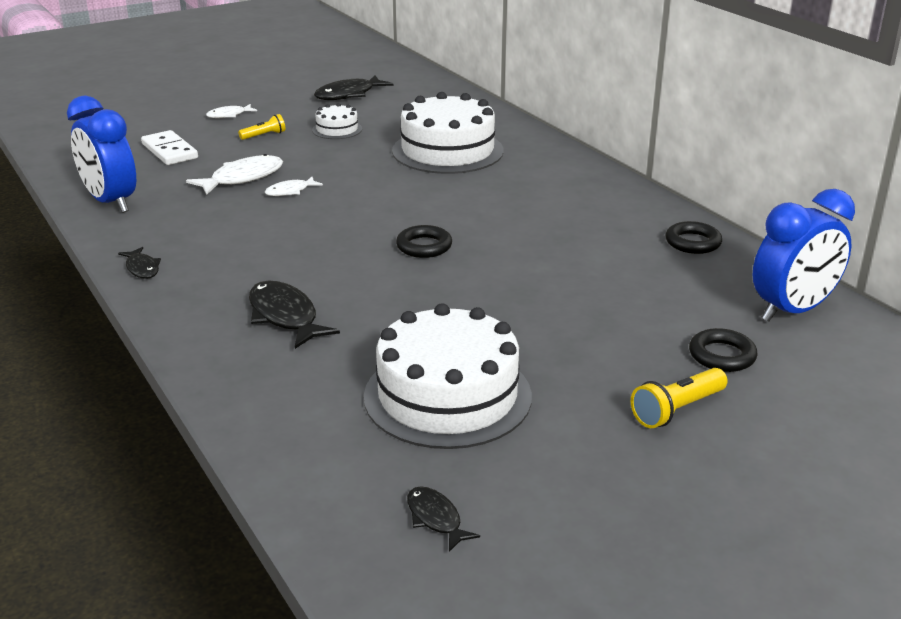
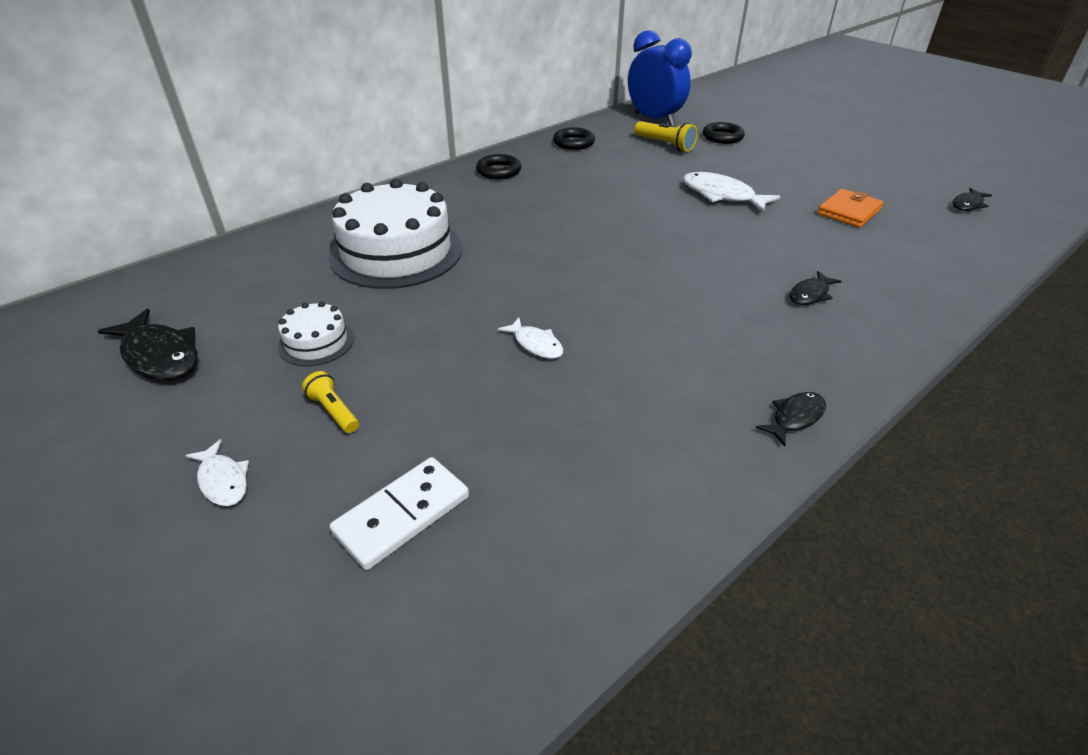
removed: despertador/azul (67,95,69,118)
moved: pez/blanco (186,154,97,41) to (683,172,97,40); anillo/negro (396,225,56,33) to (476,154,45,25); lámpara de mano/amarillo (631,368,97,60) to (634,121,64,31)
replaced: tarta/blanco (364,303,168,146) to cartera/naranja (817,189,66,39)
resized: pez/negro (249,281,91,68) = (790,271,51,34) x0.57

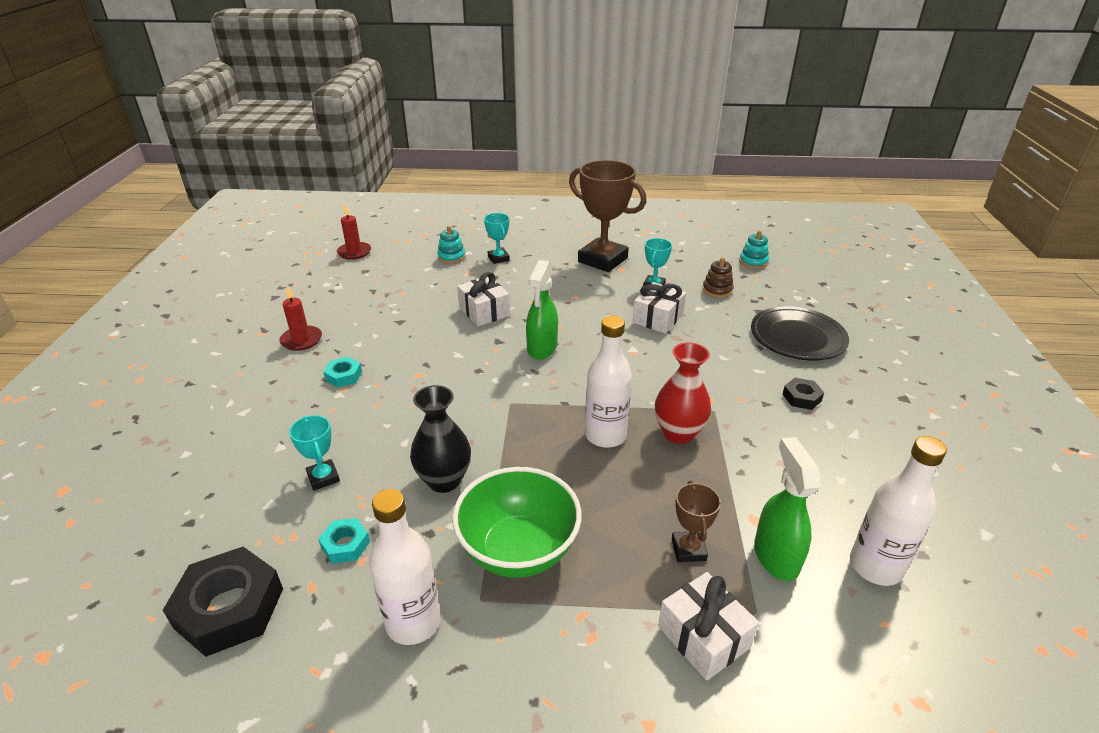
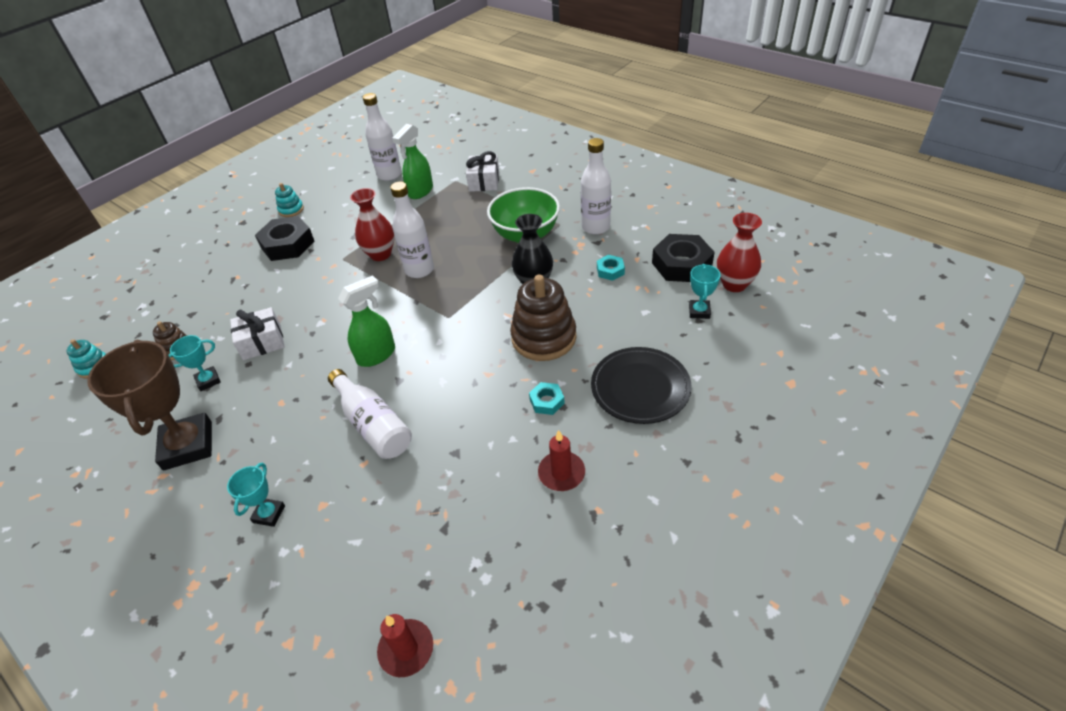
removed: trofeo/marrón (672,481,49,81)
added: juguete apilable/marrón (510,274,67,87); florero/rojo (717,213,45,79)
moved: trofeo/turquesa (289,415,51,76) to (689,264,32,55); juguete apilable/turquesa (437,226,28,38) to (275,183,29,34); plato/negro (751,306,98,55) to (591,347,101,77)
replaced: regalo/blanco (457,272,53,54) to botella/blanco (328,369,84,90)
resized: tuerca/negro (782,378,42,32) = (255,216,59,45) x1.98

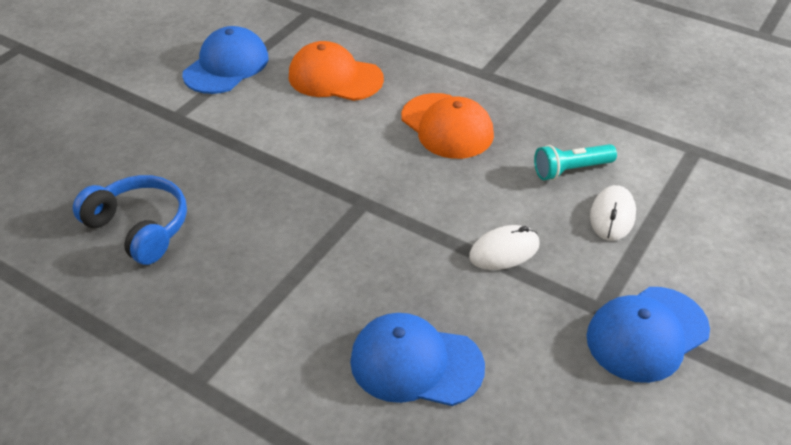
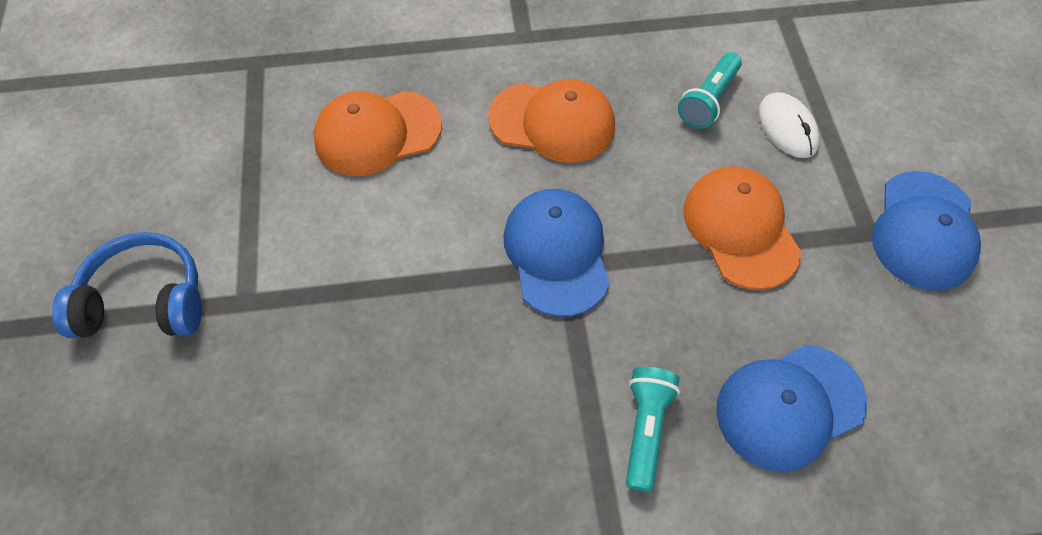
added: lámpara de mano/turquesa (626,367,54,125)
moved: auriculares/azul (73,175,114,90) to (52,232,150,106); gorra/azul (182,26,87,68) to (503,189,107,128)
replaced: ratón/blanco (469,225,71,45) to gorra/naranja (683,166,119,124)

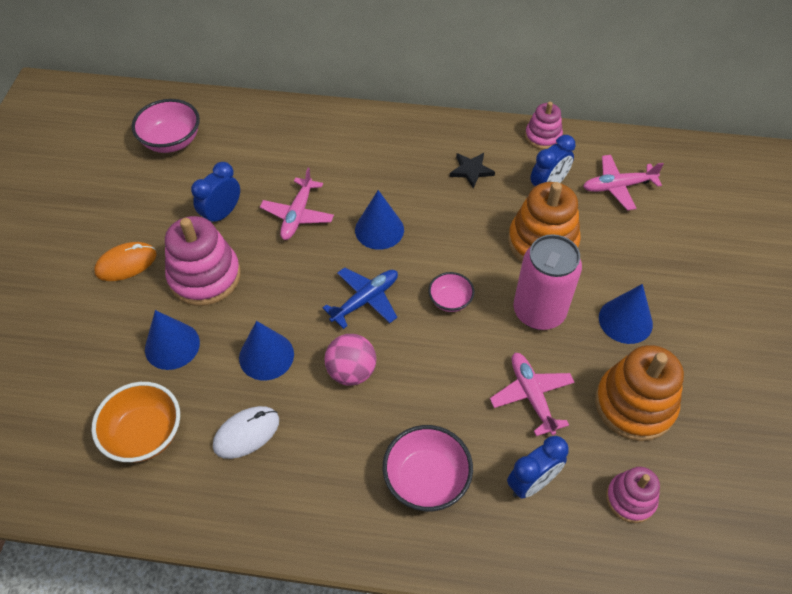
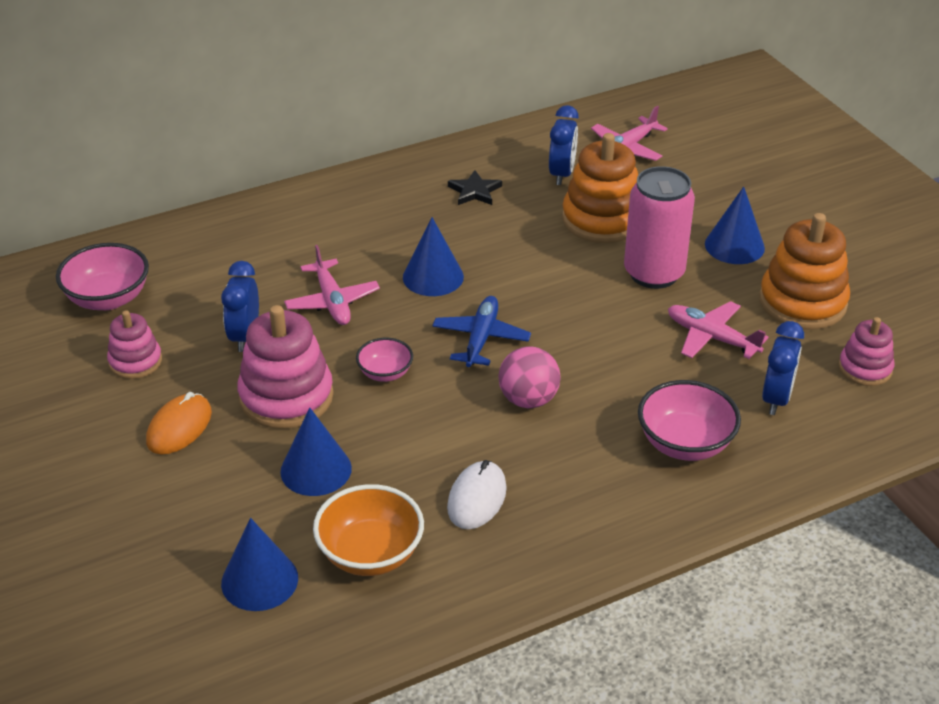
moved: cono/azul (239,321,55,60) to (221,518,77,93); cuenco/rosa (428,272,46,40) to (356,338,57,44); juguete apilable/rosa (525,102,38,48) to (107,310,55,69)

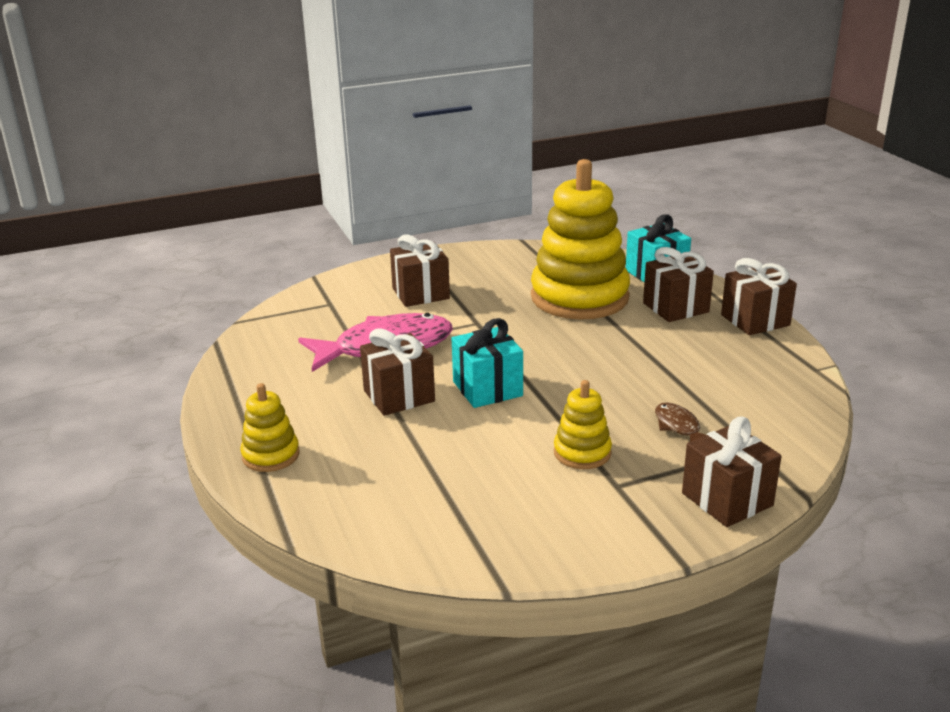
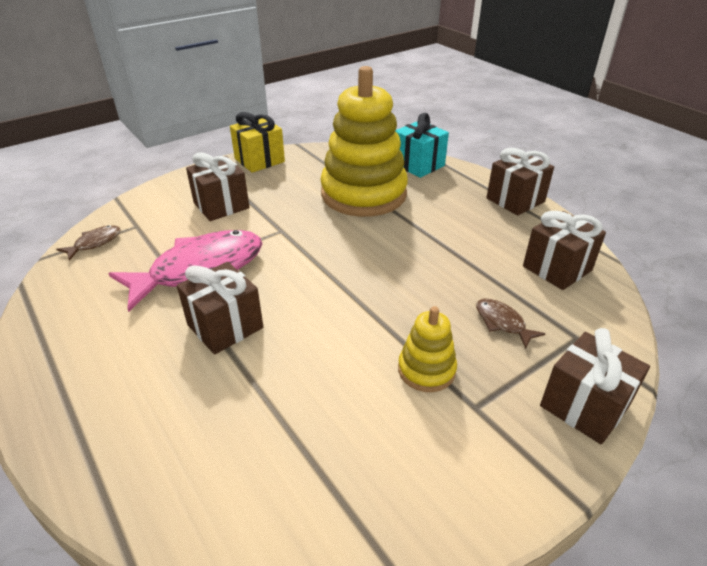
removed: juguete apilable/amarillo (240,383,60,89); regalo/turquesa (452,318,71,90)
added: pez/marrón (56,225,65,36); regalo/amarillo (230,112,55,61)
moved: regalo/marrón (643,247,71,75) to (523,211,83,79)

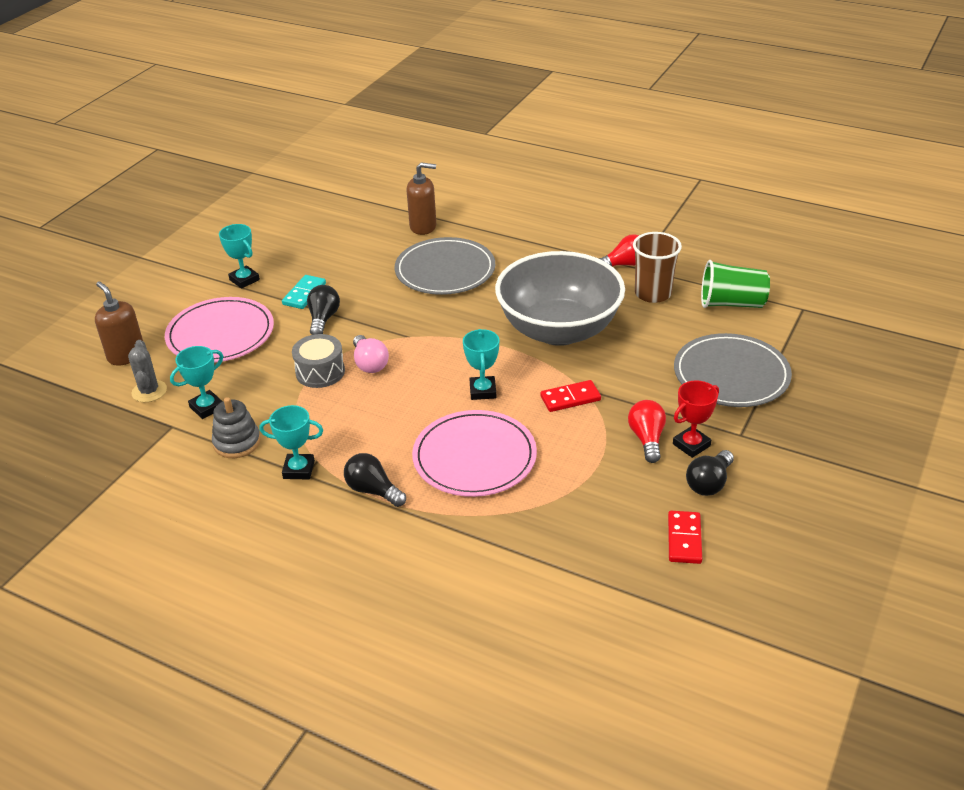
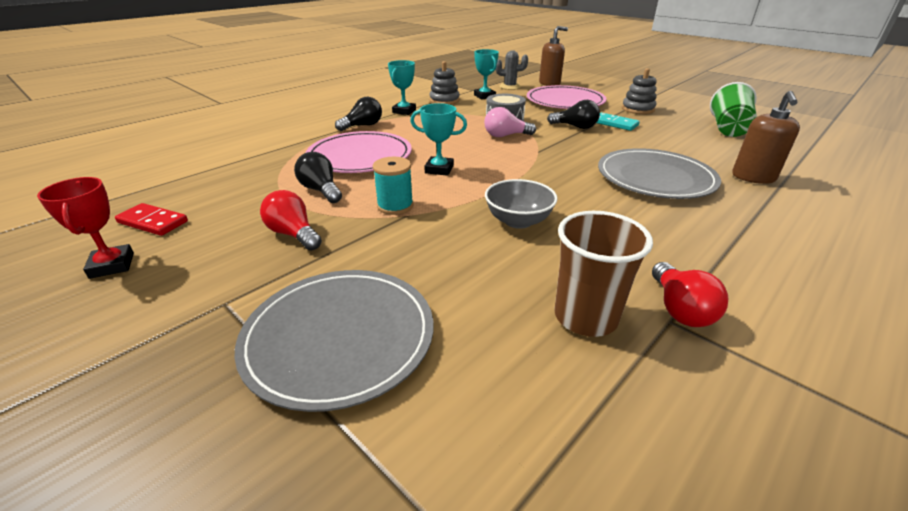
moved: trofeo/rojo (673,380,46,78) to (37,177,97,102); bombilla/negro (686,450,48,46) to (294,152,48,51); vaso/verde (701,260,69,48) to (710,82,47,55)
replaced: trofeo/turquesa (219,224,41,65) to juguete apilable/gris (622,68,35,46); ficha de dominó/rojo (540,380,61,32) to carrete/turquesa (373,157,41,58)
turned: bombilla/rojo (628,400,38,63) = (260,190,62,60) 150 degrees counterclockwise
resized: cuenco/gris (495,251,130,95) = (485,179,73,50) x0.45

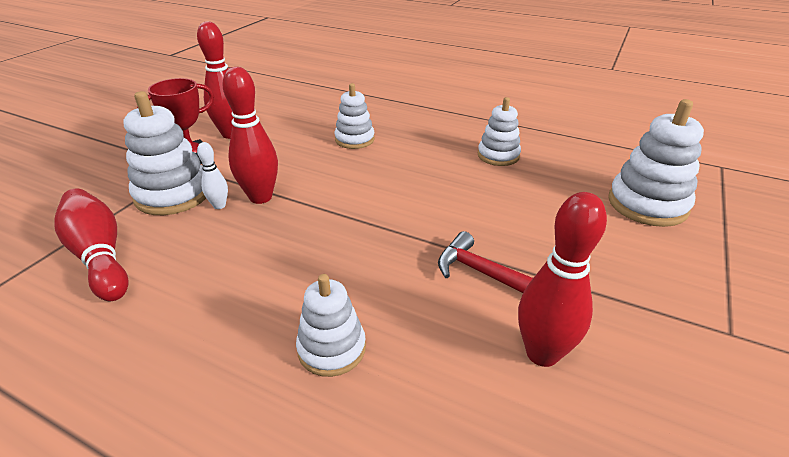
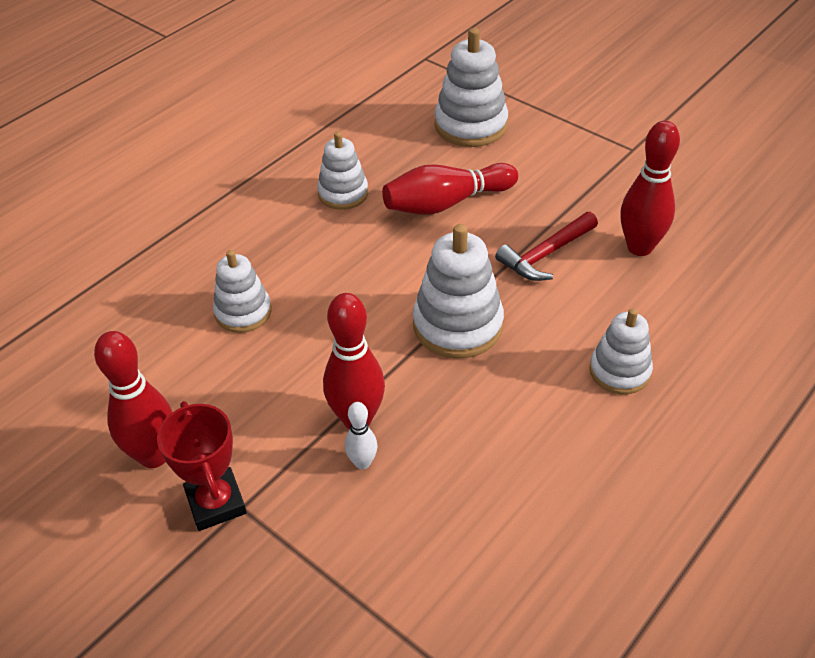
moved: bolo/rojo (54,189,75,112) to (382,163,136,52); juguete apilable/blanco (124,91,82,124) to (413,224,91,134)

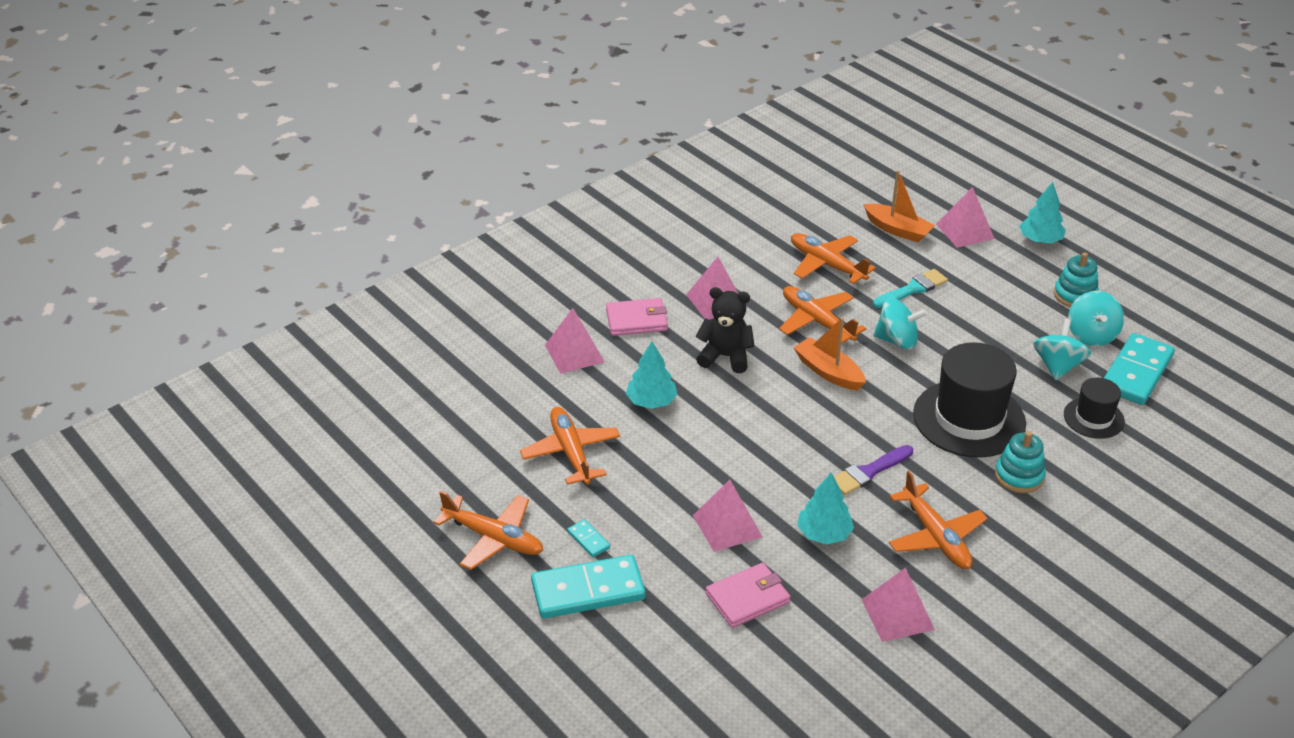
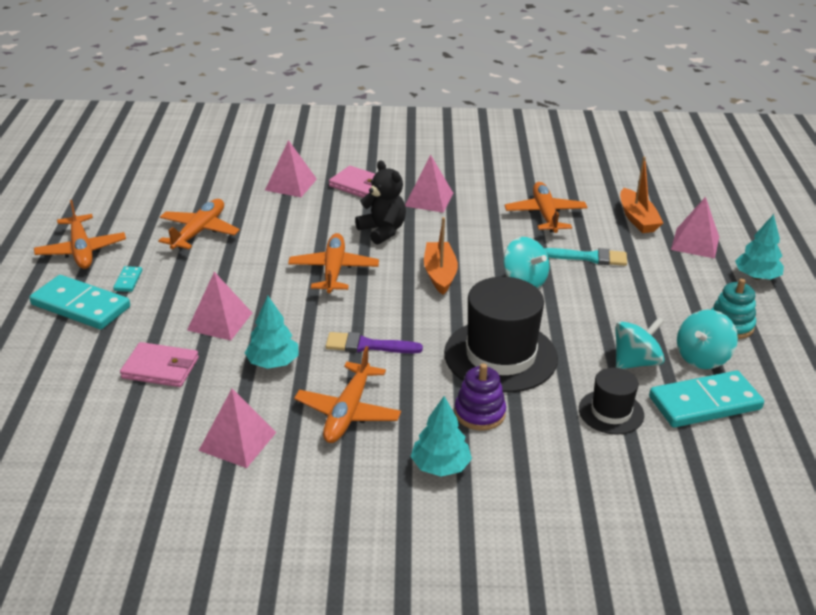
moved: árbol/turquesa (626,341,52,68) to (411,396,61,81); avión/naranja (779,286,87,58) to (288,233,91,60)
recoloured: juguete apilable/turquesa (995,431,51,62) to juguete apilable/morado (455,363,51,68)

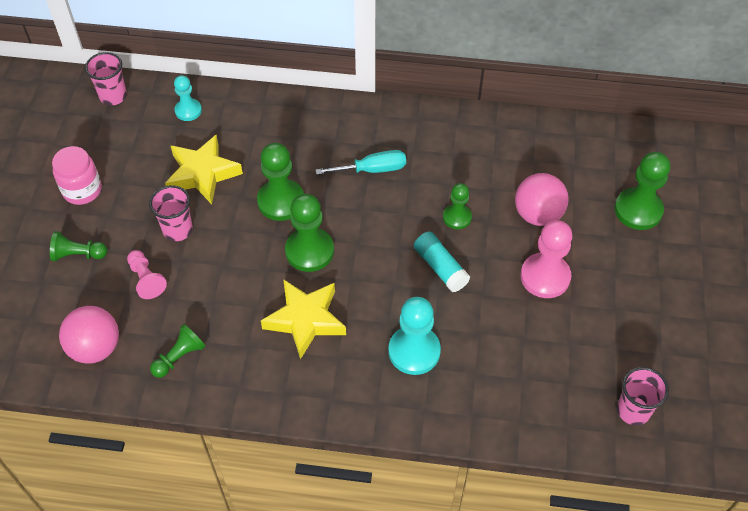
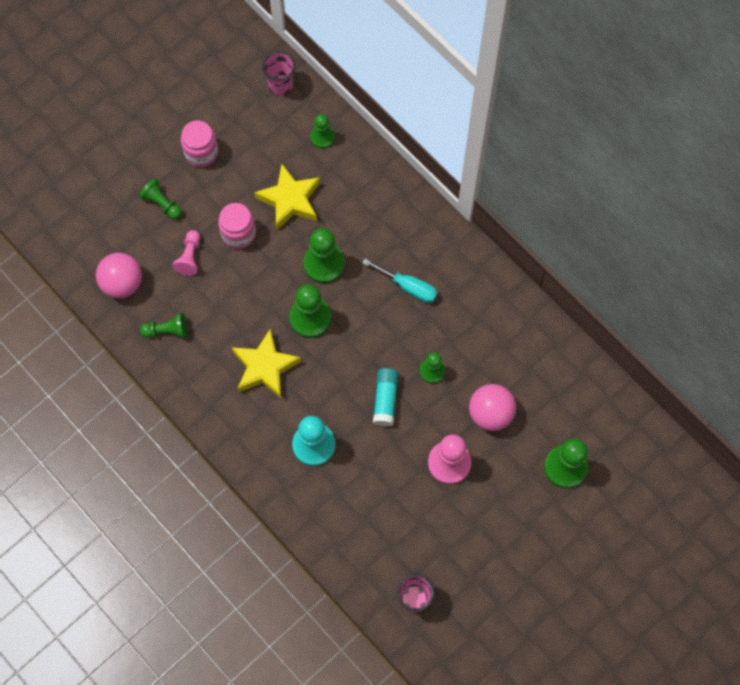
replaced: vaso/rosa (149,185,44,56) to tarro/rosa (218,203,38,46)
recoloured: peón/turquesa (174,75,28,46) to peón/verde (311,114,24,35)

